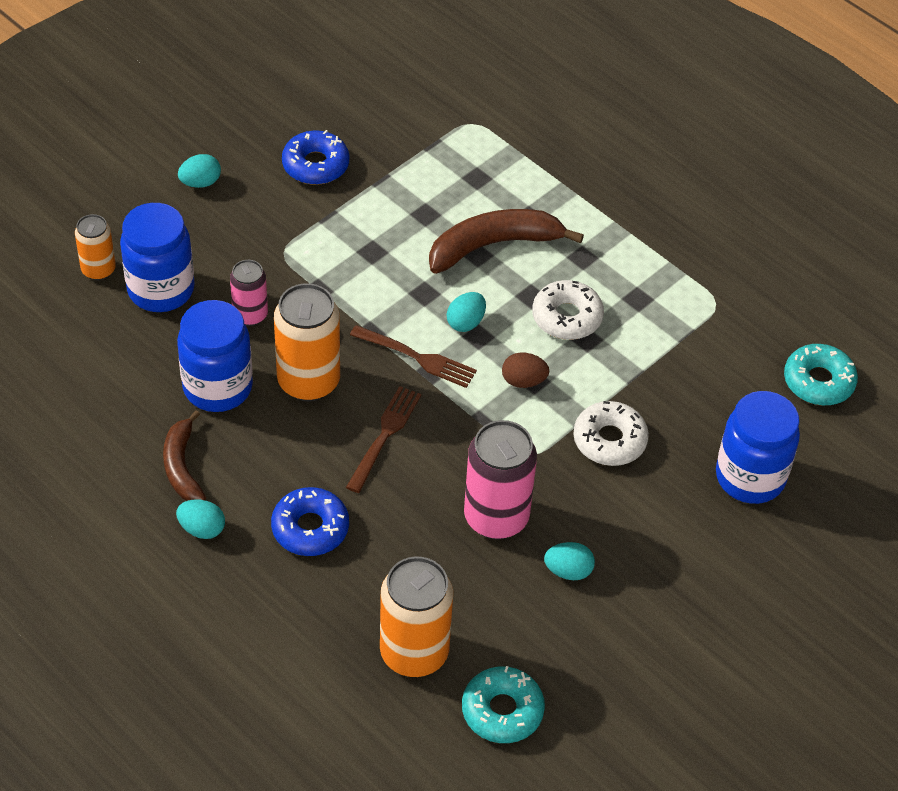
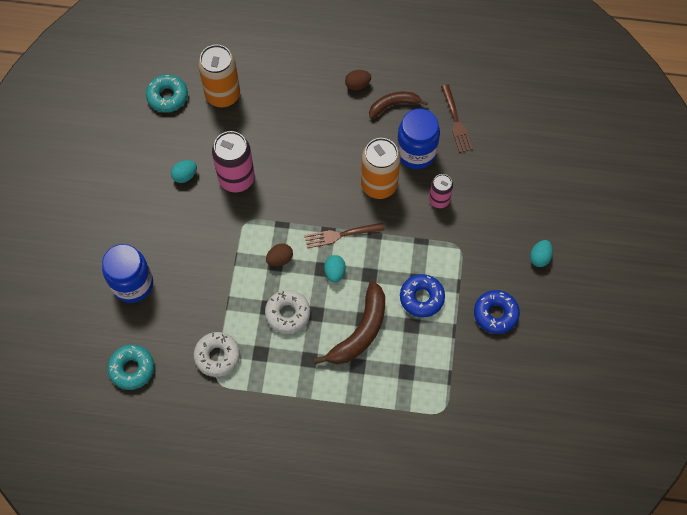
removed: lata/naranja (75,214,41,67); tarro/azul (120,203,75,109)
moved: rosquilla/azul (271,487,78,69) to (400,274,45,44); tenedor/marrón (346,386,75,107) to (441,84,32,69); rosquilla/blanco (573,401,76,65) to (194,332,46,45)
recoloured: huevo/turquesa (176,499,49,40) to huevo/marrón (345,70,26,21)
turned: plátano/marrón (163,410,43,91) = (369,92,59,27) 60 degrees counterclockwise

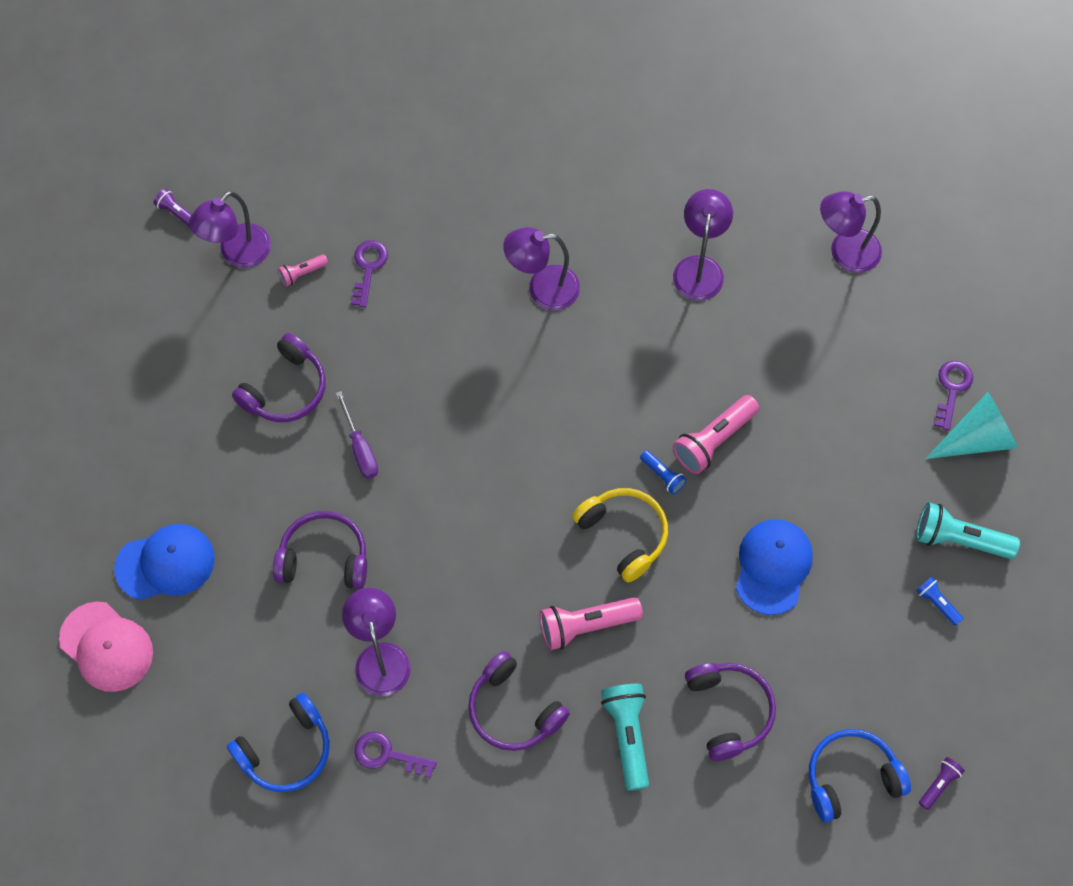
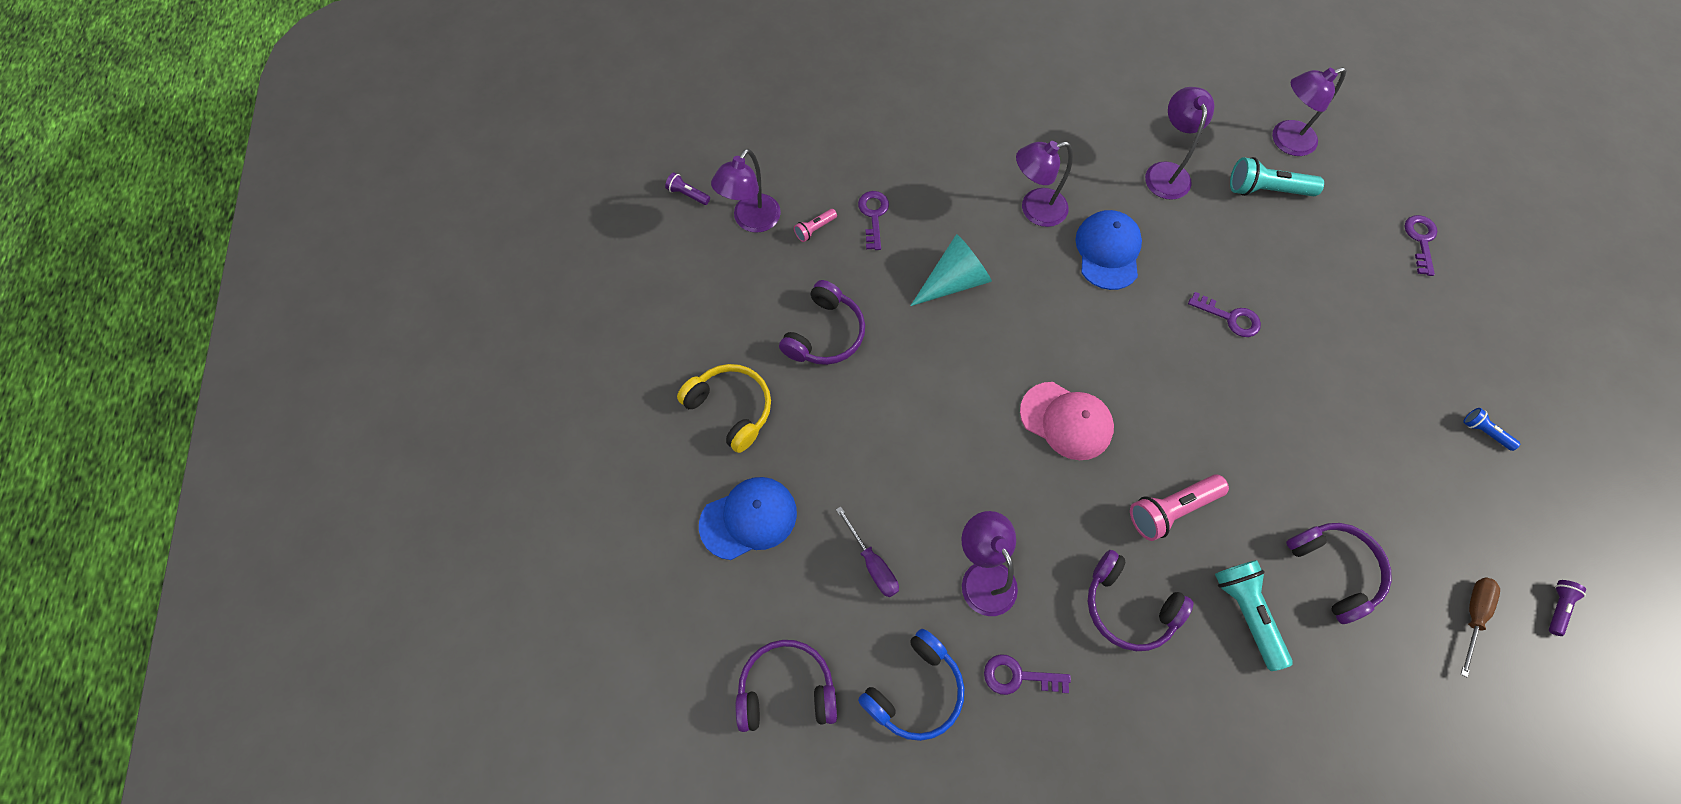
removed: lámpara de mano/azul (640,450,47,44)
moved: gorra/rosa (59,601,94,91) to (1020,382,94,78); auriculares/morado (273,511,94,78) to (736,640,101,92); destornillador/morado (336,391,42,88) to (836,506,63,92); auriculares/amarillo (572,488,96,94) to (677,364,94,89); gorra/azul (736,519,77,96) to (1075,210,67,80); lámpara de mano/turquesa (916,502,104,57) to (1230,157,94,39); cono/turquesa (926,392,92,67) to (910,234,82,72)
replaced: lámpara de mano/rosa (673,395,86,79) to llave/morado (1188,292,73,45); auriculares/azul (809,729,102,93) to destornillador/marrón (1461,577,39,100)

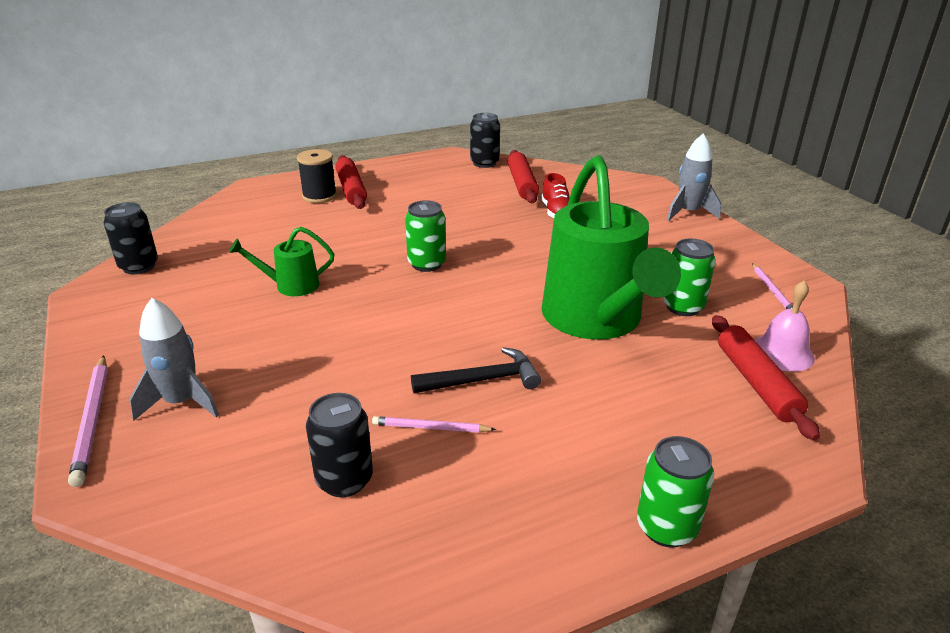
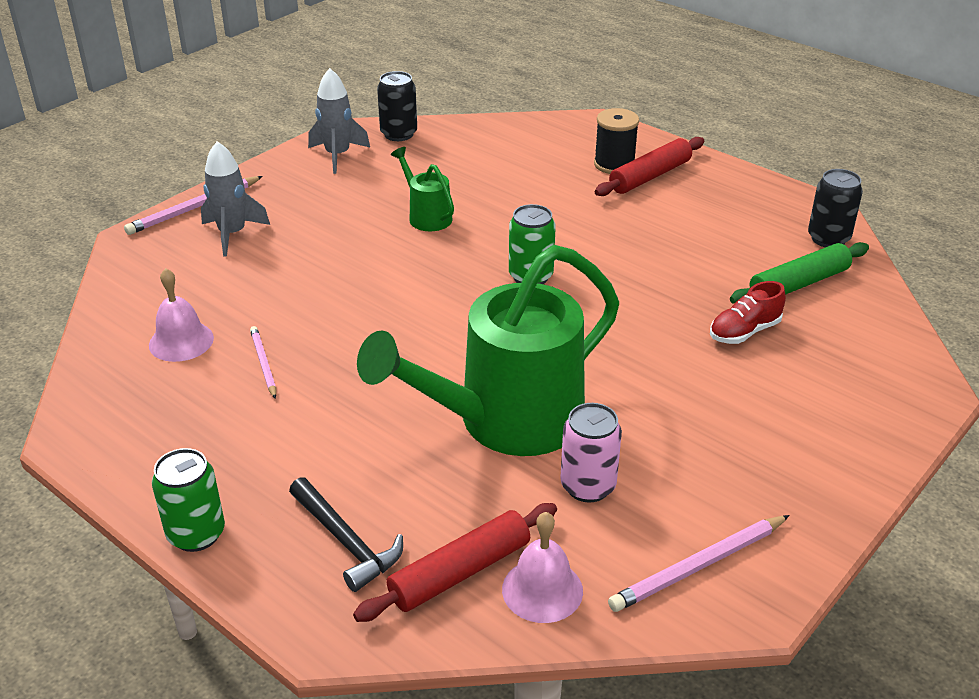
moved: martillo/negro (411,347,130,46) to (289,477,114,115); cohete/gris (667,133,54,89) to (308,68,62,106)
replaced: lata/negro (306,393,67,104) to campana/rosa (149,268,65,94)
recoloured: rodillo/rojo (508,150,31,53) to rodillo/verde (730,242,139,62); lata/verde (663,239,53,77) to lata/rosa (560,403,62,99)
resized: lápiz/rosa (752,263,41,46) = (608,515,182,97) x1.60

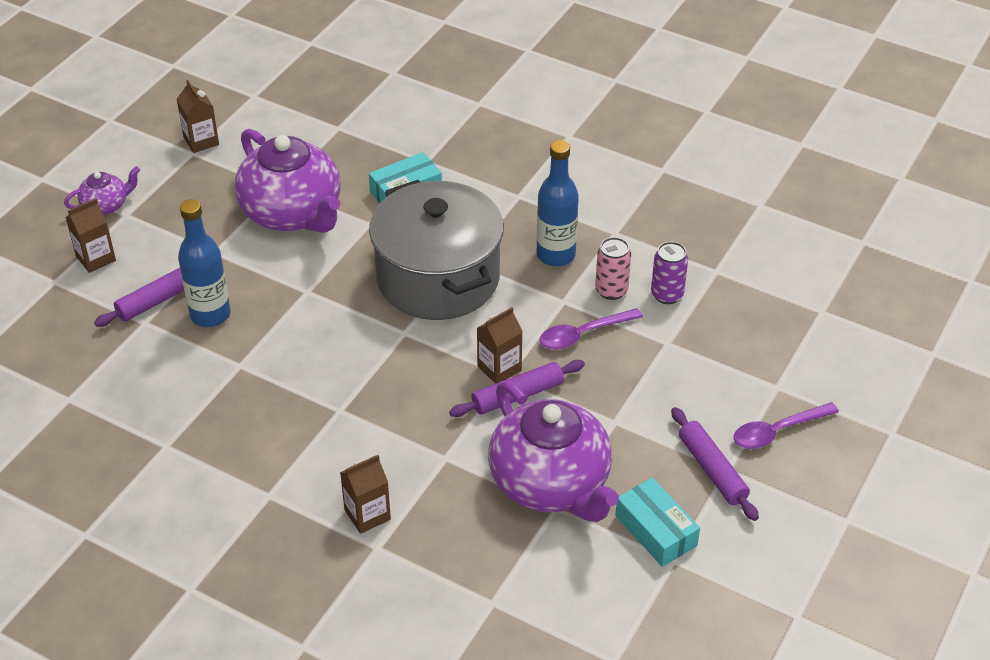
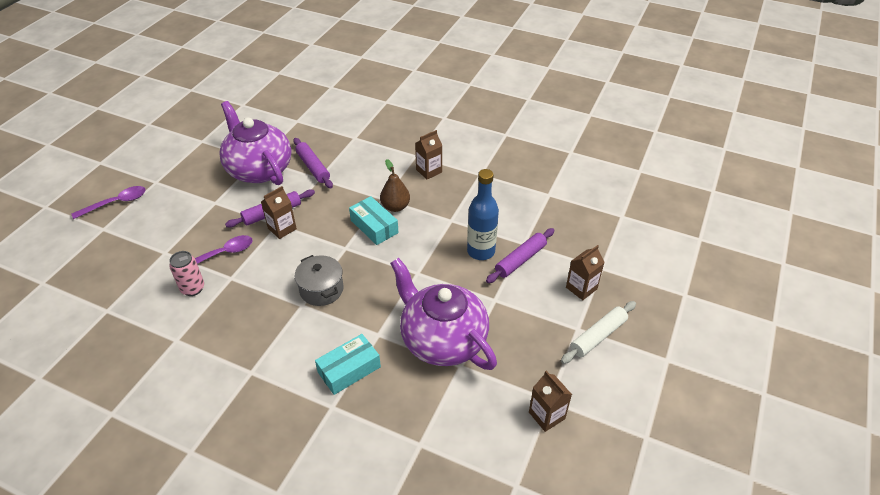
removed: botella/azul (537,140,42,126); lata/morado (651,241,37,63)
added: pera/marrón (380,159,30,53)
moved: cartón de leche/marrón (340,455,51,79) to (415,130,27,49); caja/turquesa (615,478,85,89) to (349,196,50,49); rodillo/morado (671,407,88,114) to (293,138,40,50)
replaced: tetera/morado (64,166,76,49) to rodillo/blanco (561,301,75,63)
resized: olla/gris (369,180,135,140) = (295,255,49,51) x0.48

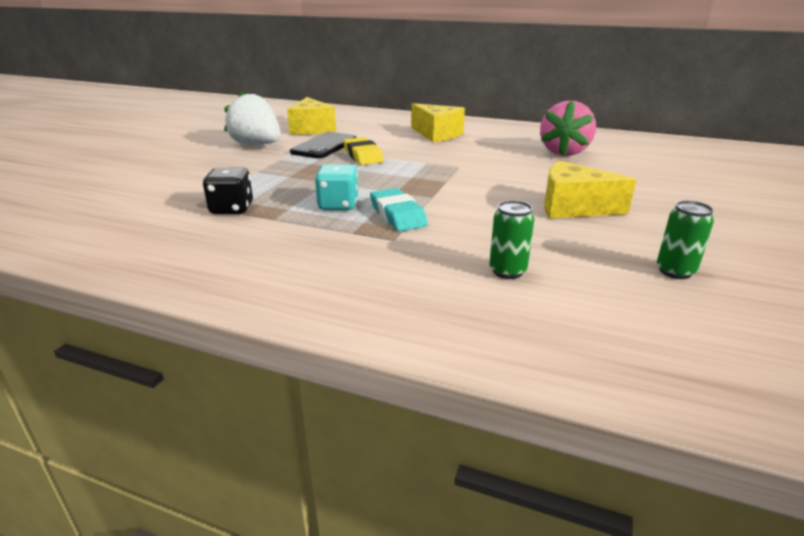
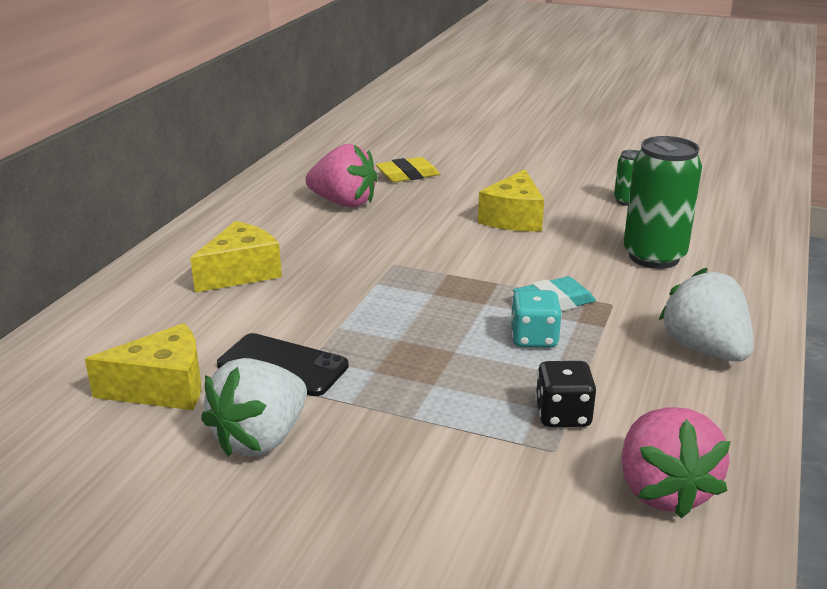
added: fresa/rosa (621,407,110,111); fresa/blanco (659,268,95,94)
moved: goma de borrar/amarillo (343,137,41,28) to (376,157,64,25)
resized: lata/verde (489,200,45,79) = (623,136,79,133) x2.07

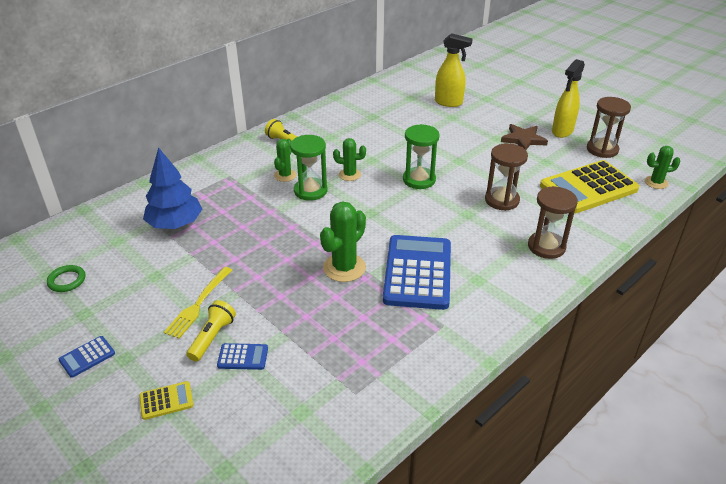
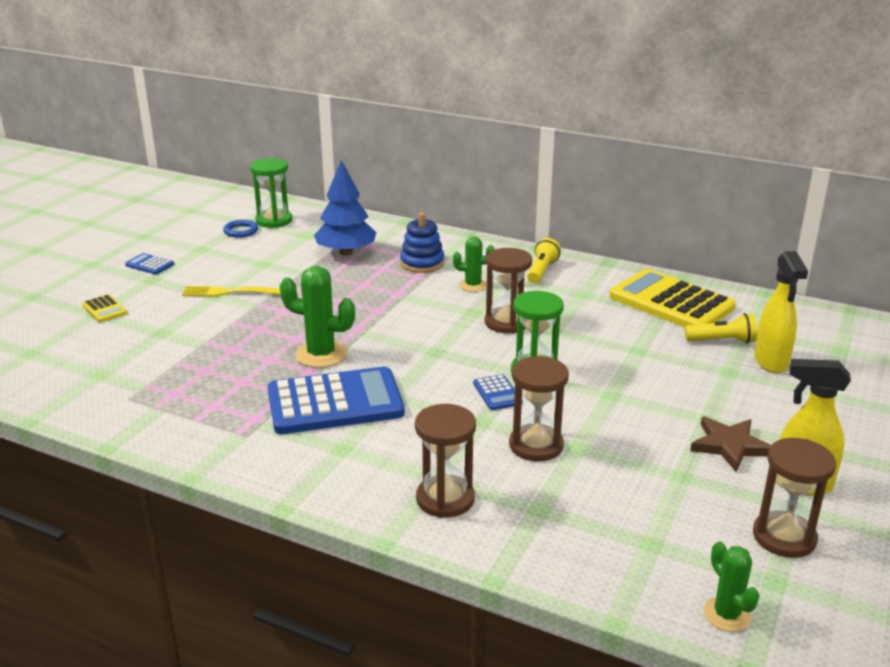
added: juguete apilable/azul (400,213,44,60)
moved: lámpara de mano/amarillo (186,300,50,62) to (685,313,72,31); calculadora/azul (217,343,51,27) to (473,374,42,36); reloj de arena/verde (290,135,37,66) to (250,158,42,70); calculadora/amarillo (540,160,99,53) to (609,269,127,58)
replaced: cactus/verde (333,138,33,43) to reloj de arena/marrón (485,248,47,86)
recoloured: anillo/verde (47,265,38,27) to anillo/azul (223,220,35,18)

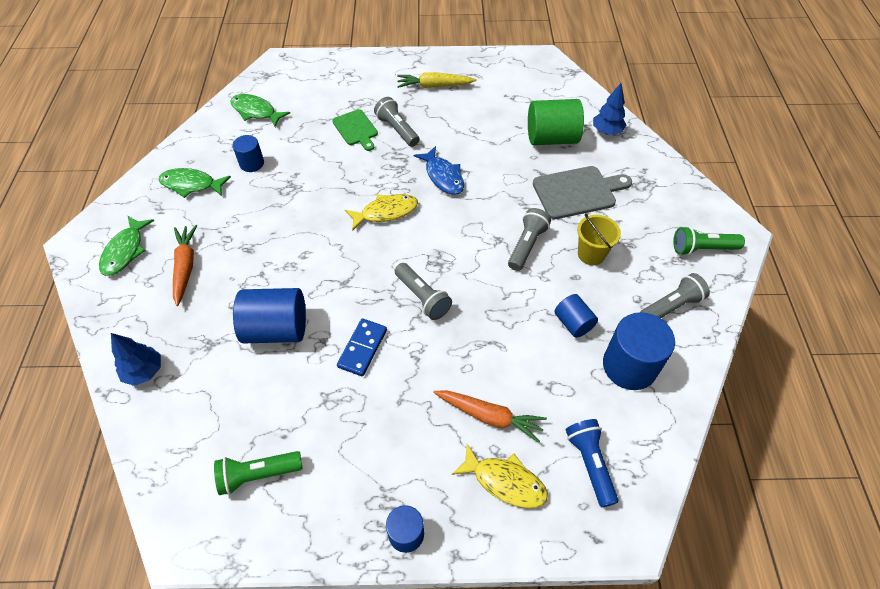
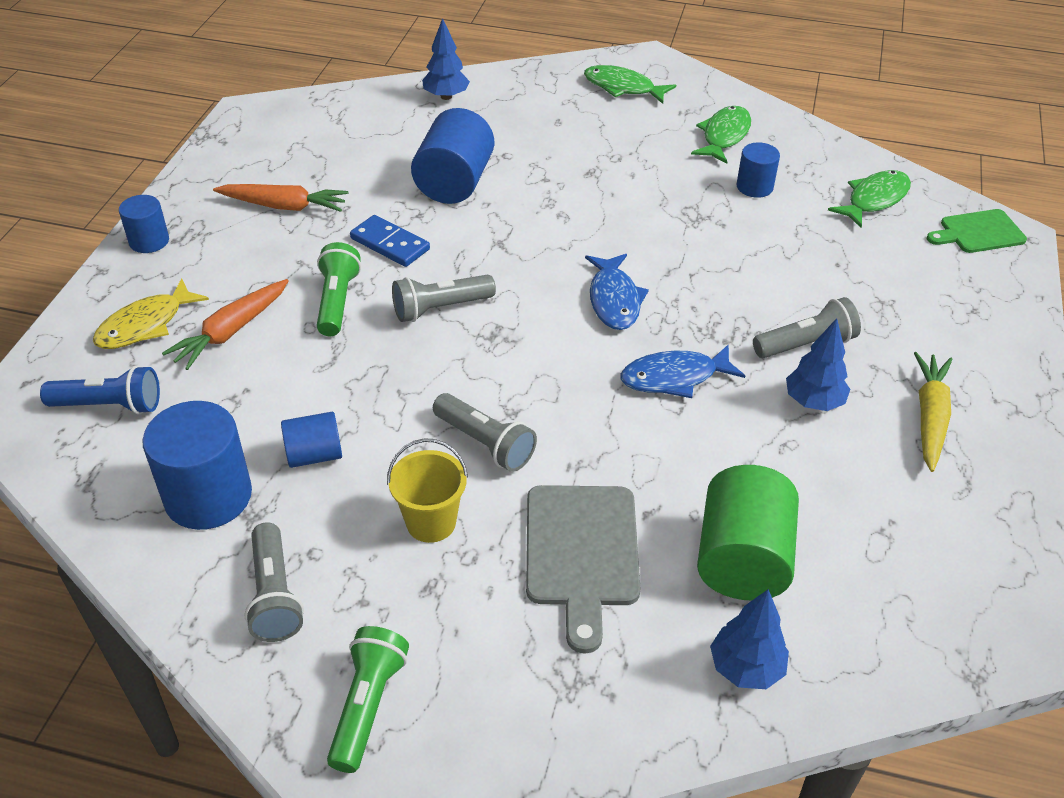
added: árbol/azul (786,318,64,93)
moved: zanahoria/naranja (173,225,25,81) to (213,184,135,28); lámpara de mano/verde (214,451,89,44) to (317,242,44,94); tabla de cortar/verde (332,109,46,42) to (927,209,100,44)
recoloured: pez/amarillo (345,194,73,37) to pez/azul (585,254,64,76)

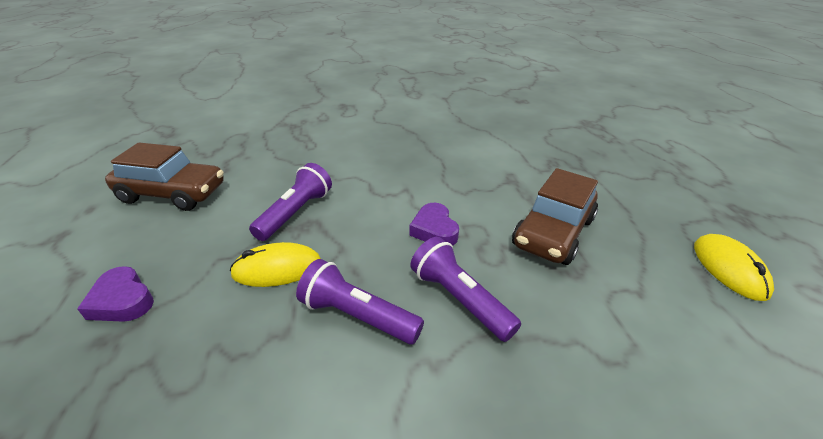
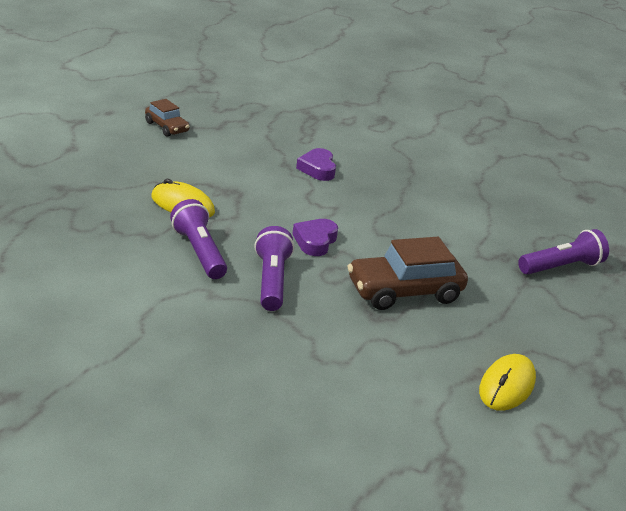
moved: corazón/morado (77,266,77,56) to (296,148,40,33); lámpara de mano/morado (249,163,83,78) to (518,229,91,46)
resized: coche/marrón (105,143,119,68) = (145,99,45,38) x0.57

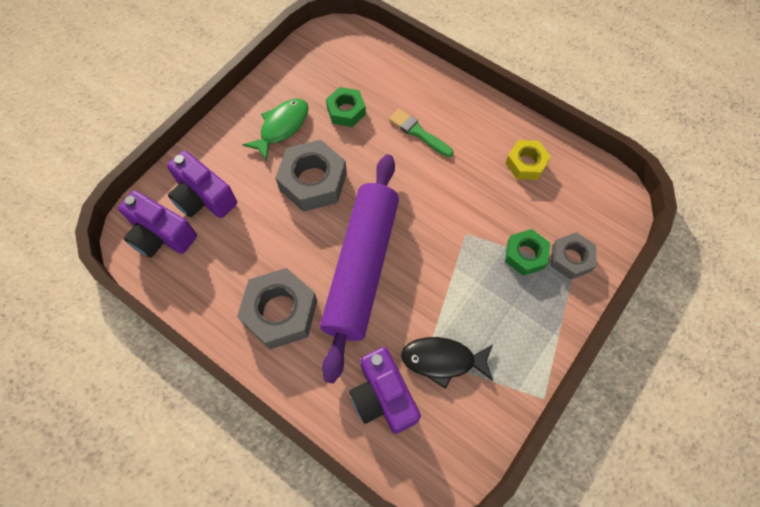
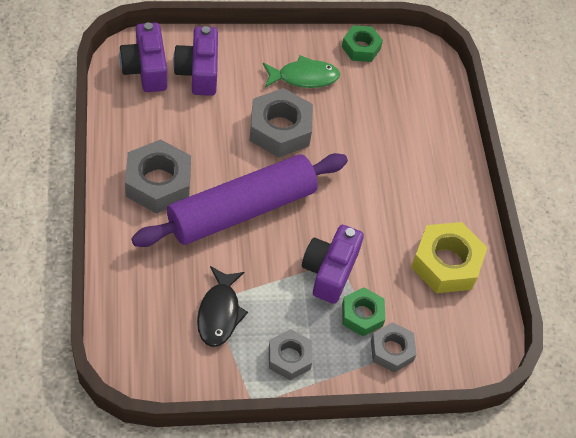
removed: pincel/verde (389,109,64,48)
added: tuerca/gris (269,329,44,51)
moved: tuerca/verde (326,87,40,40) to (342,25,41,37); cámara/morado (349,347,72,87) to (302,225,62,79)
turned: pez/negro (401,337,92,52) = (197,266,51,81) 135 degrees counterclockwise
resized: tuerca/amarillo (505,140,46,40) = (411,222,76,71) x1.64

